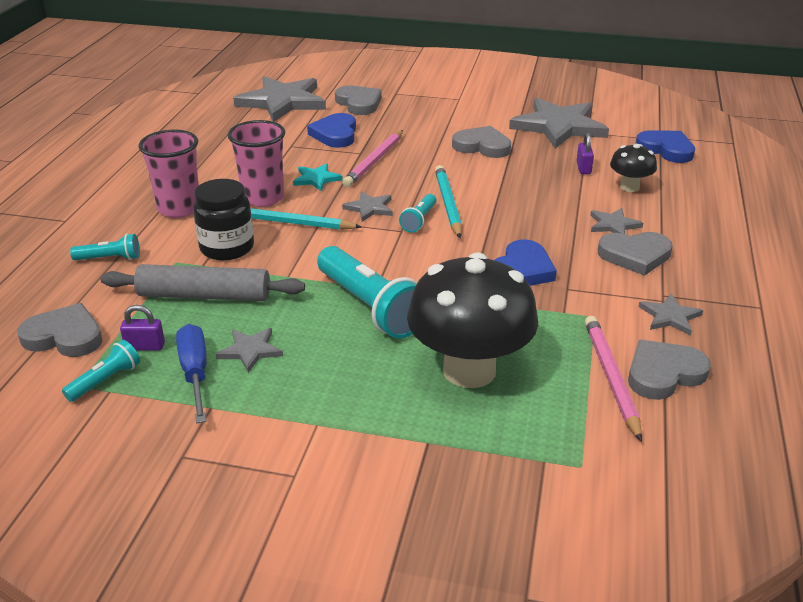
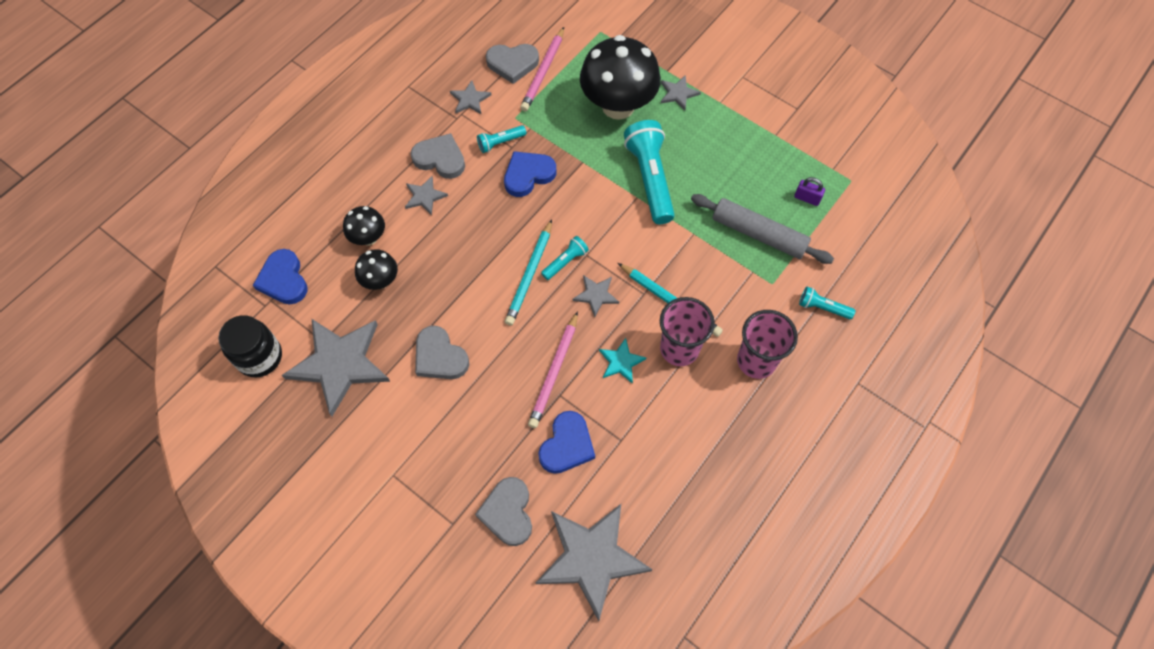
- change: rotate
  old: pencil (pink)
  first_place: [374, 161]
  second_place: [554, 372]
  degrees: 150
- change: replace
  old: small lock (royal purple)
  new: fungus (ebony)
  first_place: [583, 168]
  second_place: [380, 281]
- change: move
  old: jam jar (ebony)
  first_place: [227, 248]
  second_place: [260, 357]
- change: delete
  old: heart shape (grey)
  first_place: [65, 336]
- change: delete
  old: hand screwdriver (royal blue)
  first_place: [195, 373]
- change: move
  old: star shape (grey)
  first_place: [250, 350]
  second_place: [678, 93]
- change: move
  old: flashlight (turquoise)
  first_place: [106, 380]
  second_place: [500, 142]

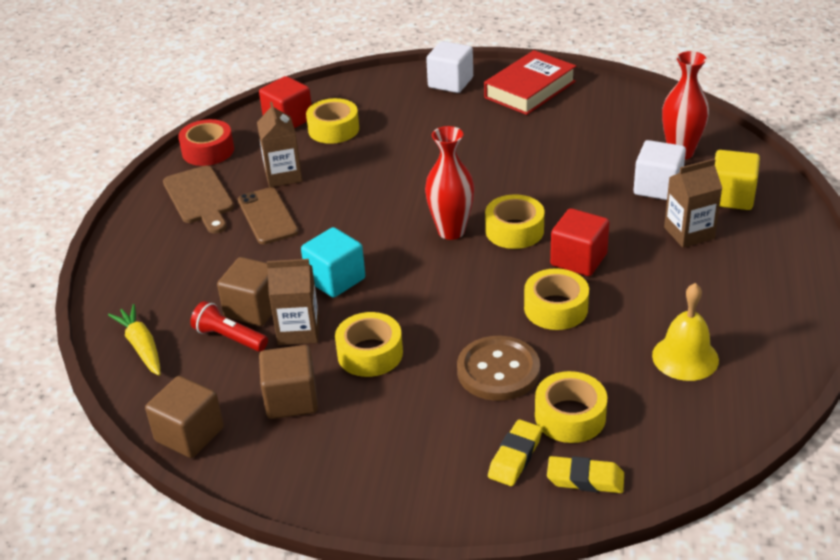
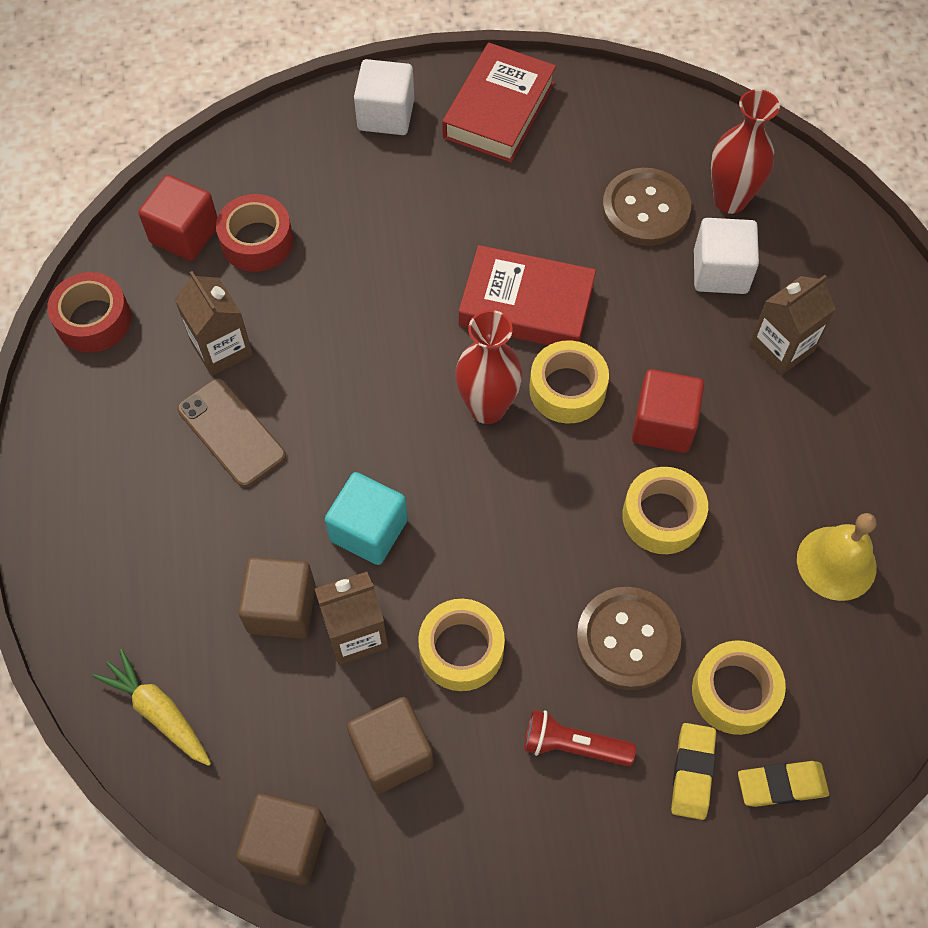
- change: recolor
  old: roll of tape (yellow)
  new: roll of tape (red)
  first_place: [333, 129]
  second_place: [257, 241]
- change: delete
  old: solid cube (yellow)
  first_place: [731, 197]
- change: delete
  old: bread board (brown)
  first_place: [200, 198]
- change: move
  old: flashlight (red)
  first_place: [229, 338]
  second_place: [573, 745]
- change: insert
  new: button (brown)
  second_place: [645, 209]
- change: insert
  new: hardback (red)
  second_place: [526, 305]

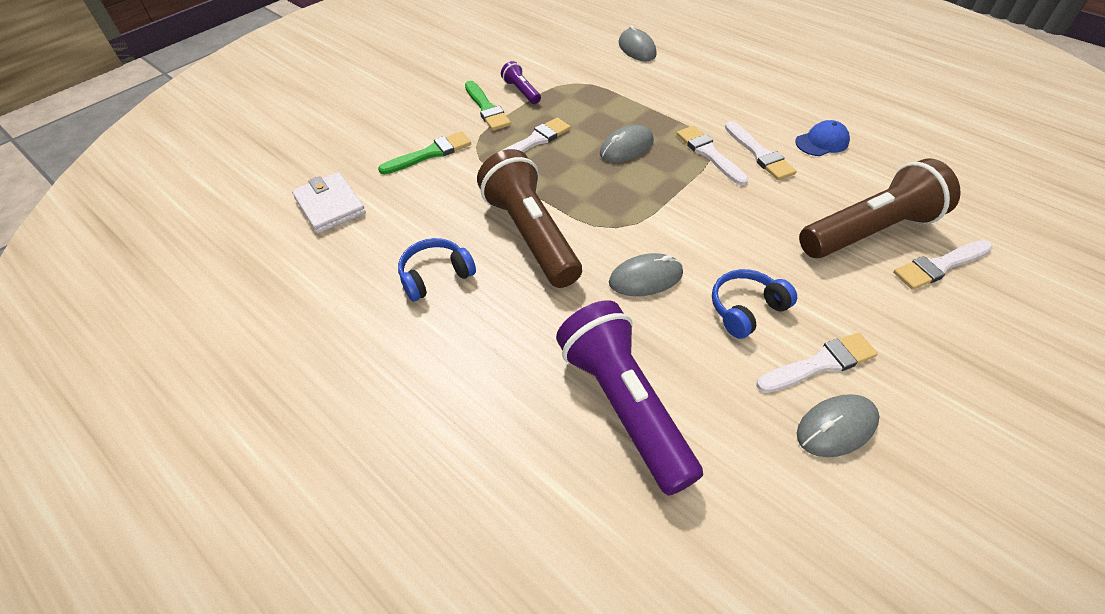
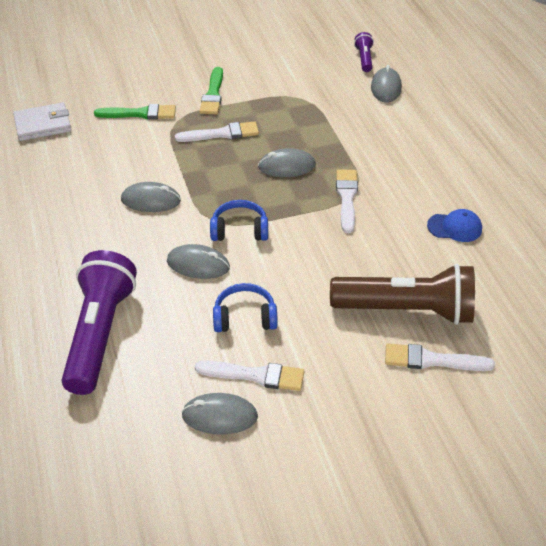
- change: move
  old: flashlight (royal purple)
  first_place: [521, 91]
  second_place: [364, 59]
- change: delete
  old: paintbrush (white)
  first_place: [759, 153]
- change: replace
  old: flashlight (brown)
  new: computer mouse (grey)
  first_place: [530, 235]
  second_place: [151, 200]
- change: rotate
  old: card wallet (white)
  first_place: [330, 206]
  second_place: [43, 125]
  degrees: 75
- change: move
  old: headset (royal blue)
  first_place: [435, 276]
  second_place: [239, 230]

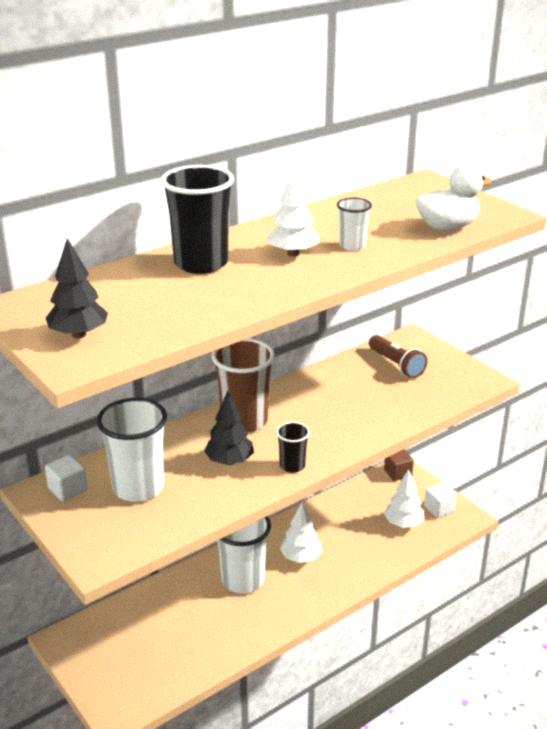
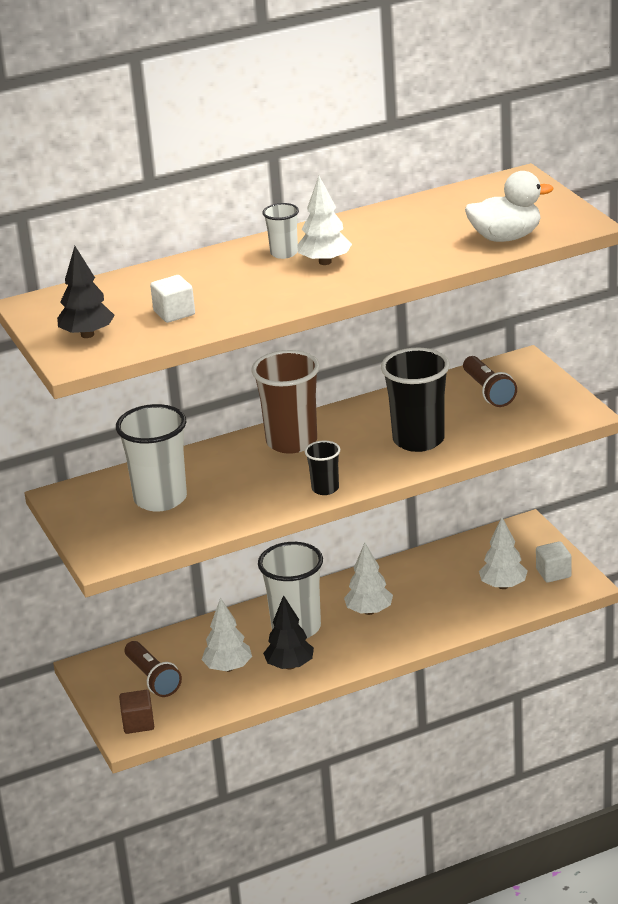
- change: move
  old: tumbler (ebony)
  first_place: [201, 263]
  second_place: [418, 440]
- change: move
  old: tumbler (white)
  first_place: [352, 246]
  second_place: [284, 253]
- change: move
  old: fir tree (ebony)
  first_place: [229, 461]
  second_place: [290, 665]
- change: move
  old: solid cube (brown)
  first_place: [398, 473]
  second_place: [138, 723]
- change: move
  old: solid cube (white)
  first_place: [67, 489]
  second_place: [174, 313]
- change: insert
  new: fir tree (white)
  second_place: [228, 668]
- change: insert
  new: flashlight (brown)
  second_place: [153, 679]

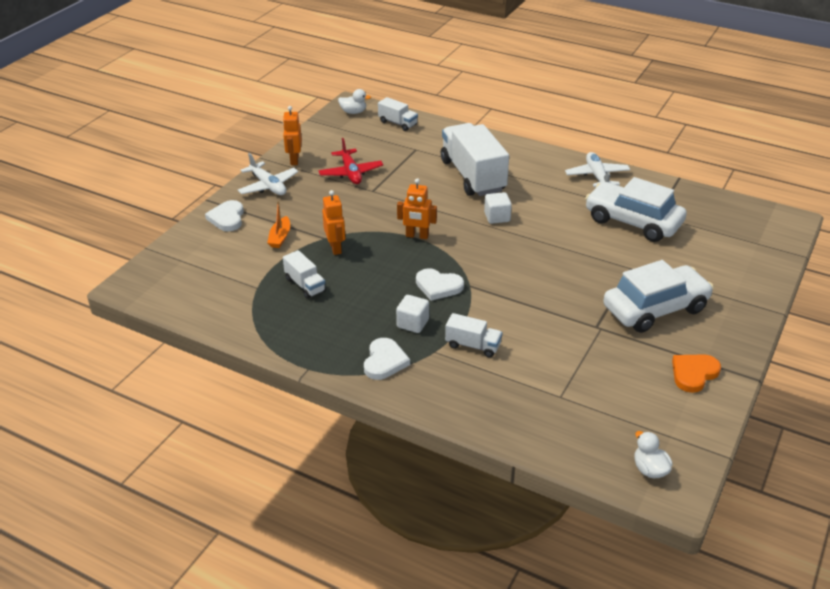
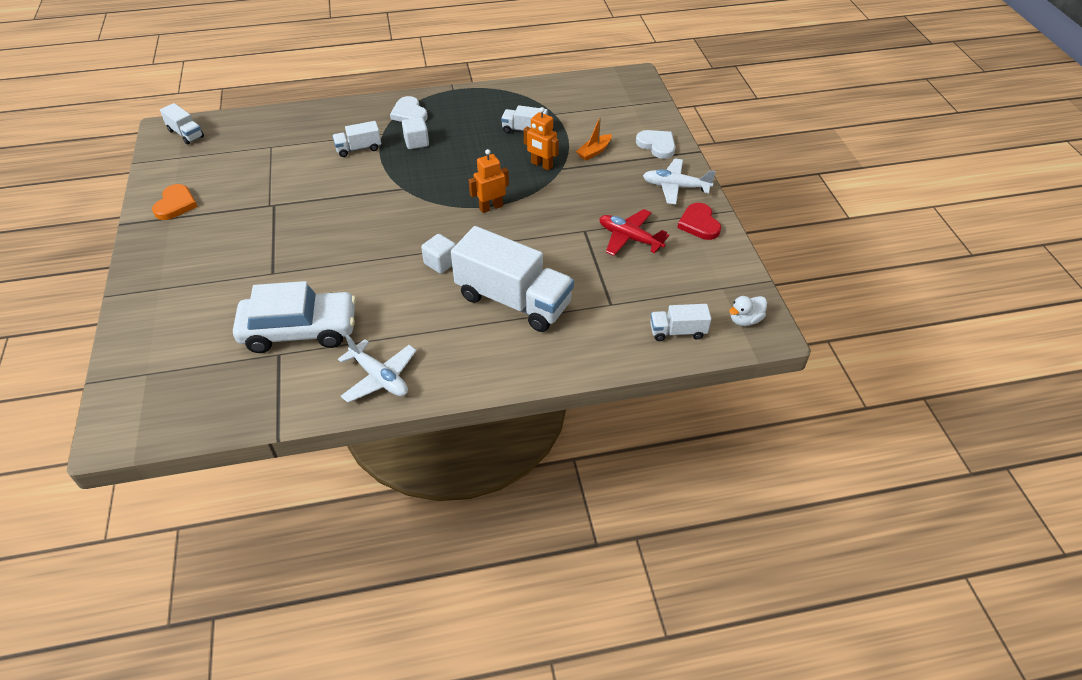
- change: replace
  old: toy robot (bright orange)
  new: heart shape (red)
  first_place: [294, 160]
  second_place: [699, 224]
- change: rotate
  old: boat (bright orange)
  first_place: [280, 237]
  second_place: [594, 151]
  degrees: -105
- change: delete
  old: toy car (white)
  first_place: [655, 308]
- change: delete
  old: heart shape (white)
  first_place: [438, 286]
- change: replace
  old: toy duck (white)
  new: truck (white)
  first_place: [649, 469]
  second_place: [186, 134]

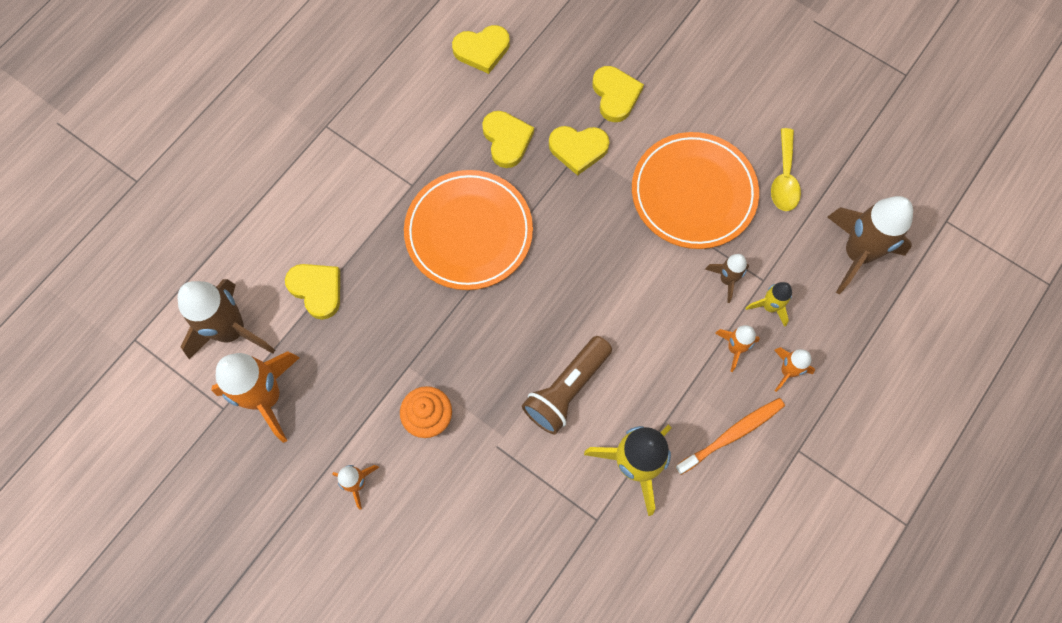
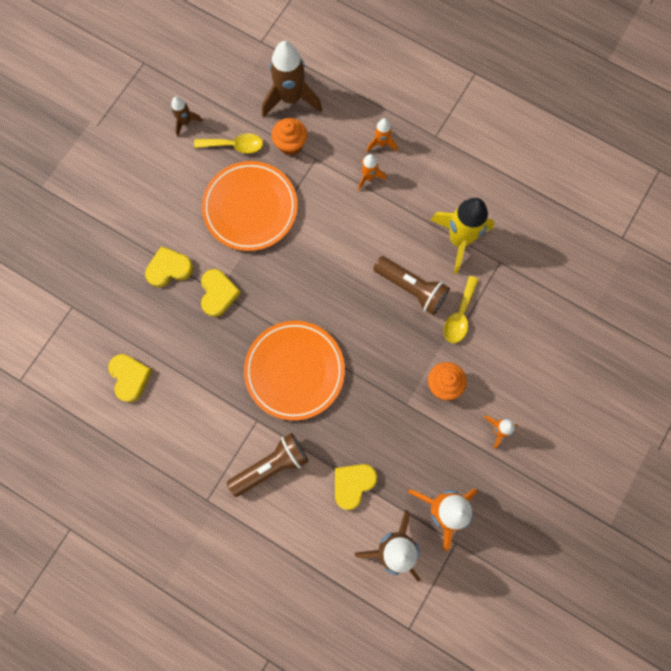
- change: delete
  old: heart shape (yellow)
  first_place: [507, 140]
- change: move
  old: spaceship (brown)
  first_place: [726, 279]
  second_place: [185, 122]
- change: delete
  old: spaceship (yellow)
  first_place: [769, 307]
- change: delete
  old: toothbrush (bright orange)
  first_place: [732, 434]
- change: insert
  new: fairy cake (bright orange)
  second_place: [290, 144]
- change: insert
  new: spoon (yellow)
  second_place: [459, 315]
- change: insert
  new: flashlight (brown)
  second_place: [271, 466]

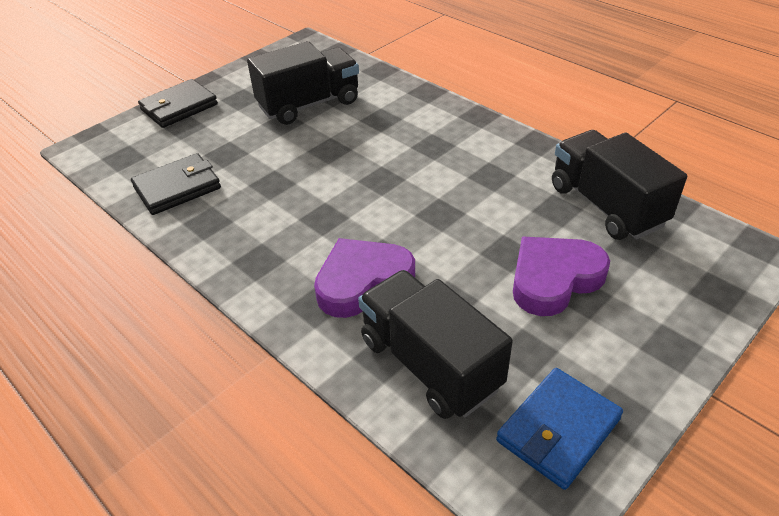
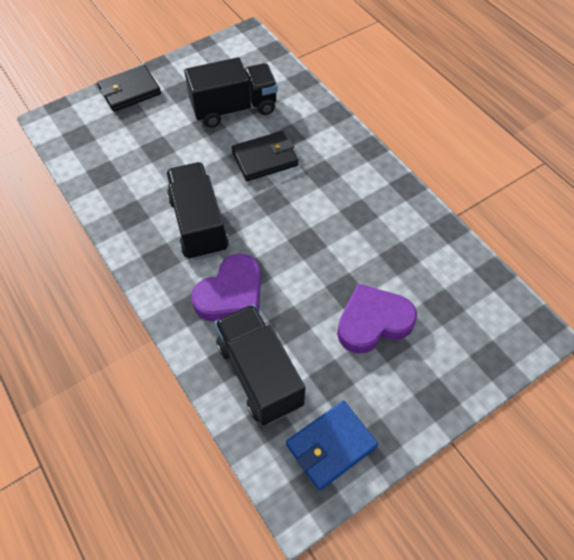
- change: move
  old: truck (ebony)
  first_place: [606, 206]
  second_place: [198, 224]
- change: move
  old: card wallet (ebony)
  first_place: [177, 188]
  second_place: [265, 159]
- change: rotate
  old: heart shape (royal purple)
  first_place: [363, 282]
  second_place: [231, 294]
  degrees: 150

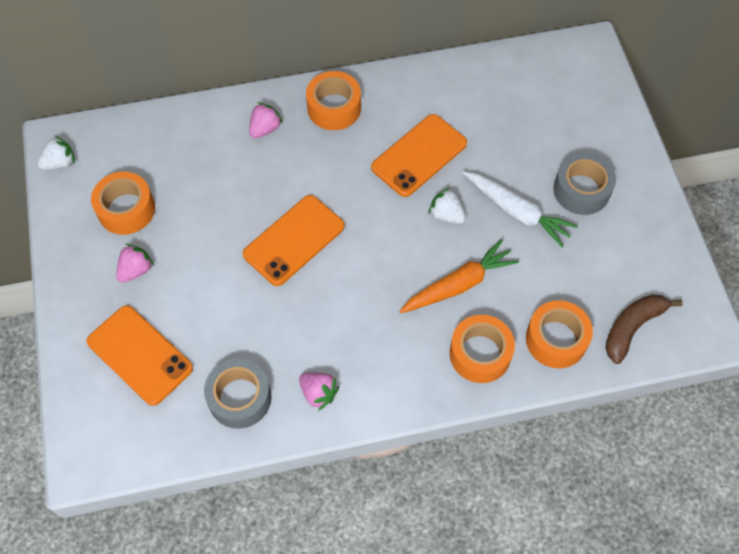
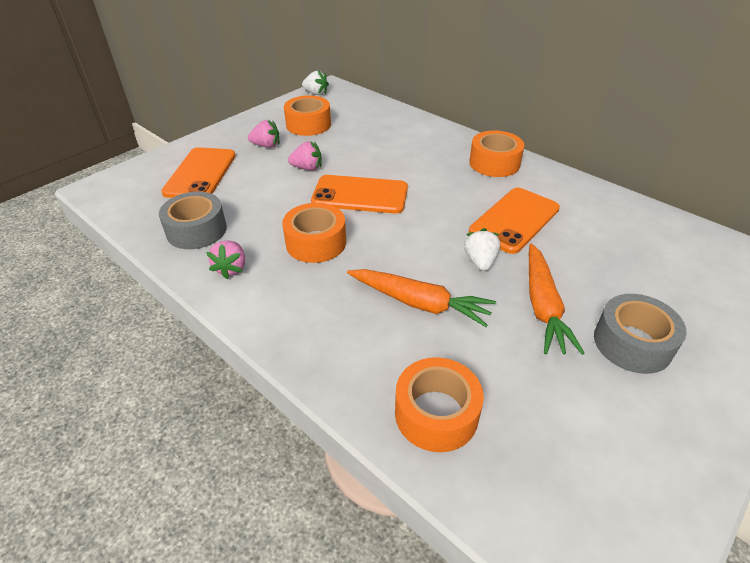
- change: move
  old: berry (pink)
  first_place: [265, 129]
  second_place: [307, 168]
- change: rotate
  old: smartphone (bright orange)
  first_place: [419, 155]
  second_place: [514, 220]
  degrees: -60
- change: recolor
  old: toy carrot (white)
  new: toy carrot (bright orange)
  first_place: [517, 212]
  second_place: [543, 306]
- change: delete
  old: toy banana (brown)
  first_place: [632, 327]
- change: move
  old: roll of tape (bright orange)
  first_place: [480, 354]
  second_place: [316, 242]

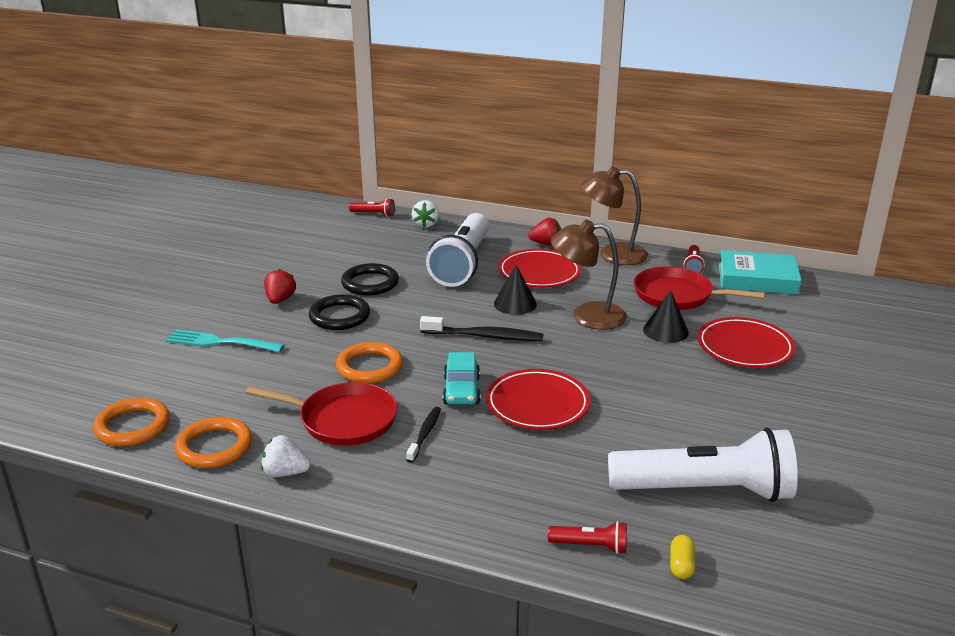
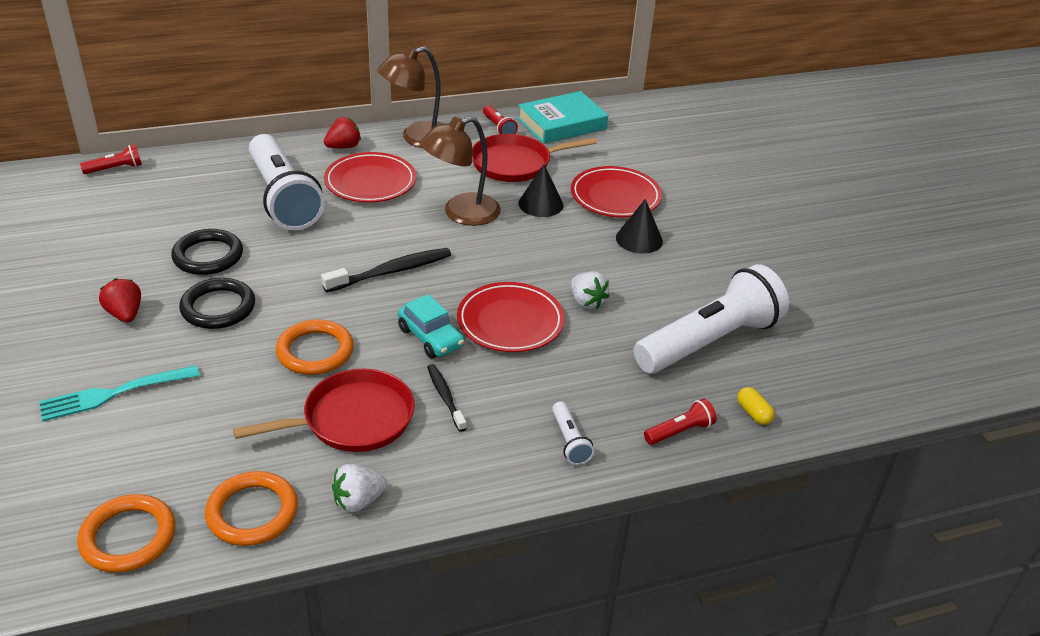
- change: move
  old: berry (white)
  first_place: [426, 224]
  second_place: [586, 302]
- change: move
  old: cone (ebony)
  first_place: [515, 304]
  second_place: [639, 239]
- change: insert
  new: flashlight (white)
  second_place: [569, 441]

